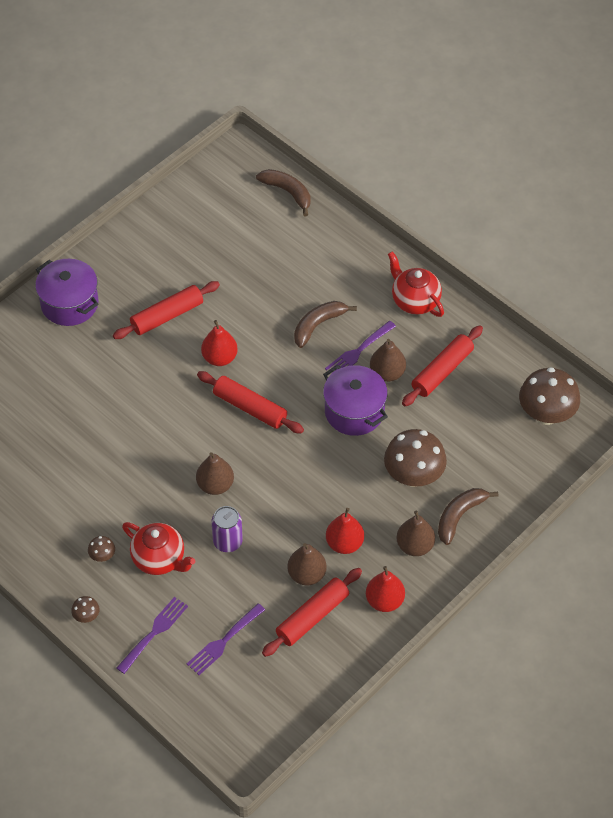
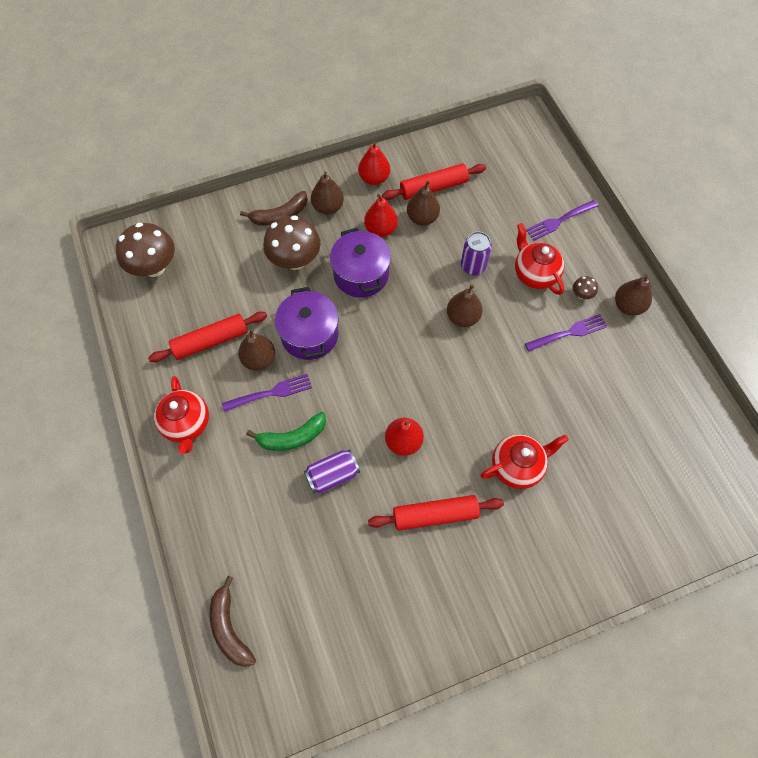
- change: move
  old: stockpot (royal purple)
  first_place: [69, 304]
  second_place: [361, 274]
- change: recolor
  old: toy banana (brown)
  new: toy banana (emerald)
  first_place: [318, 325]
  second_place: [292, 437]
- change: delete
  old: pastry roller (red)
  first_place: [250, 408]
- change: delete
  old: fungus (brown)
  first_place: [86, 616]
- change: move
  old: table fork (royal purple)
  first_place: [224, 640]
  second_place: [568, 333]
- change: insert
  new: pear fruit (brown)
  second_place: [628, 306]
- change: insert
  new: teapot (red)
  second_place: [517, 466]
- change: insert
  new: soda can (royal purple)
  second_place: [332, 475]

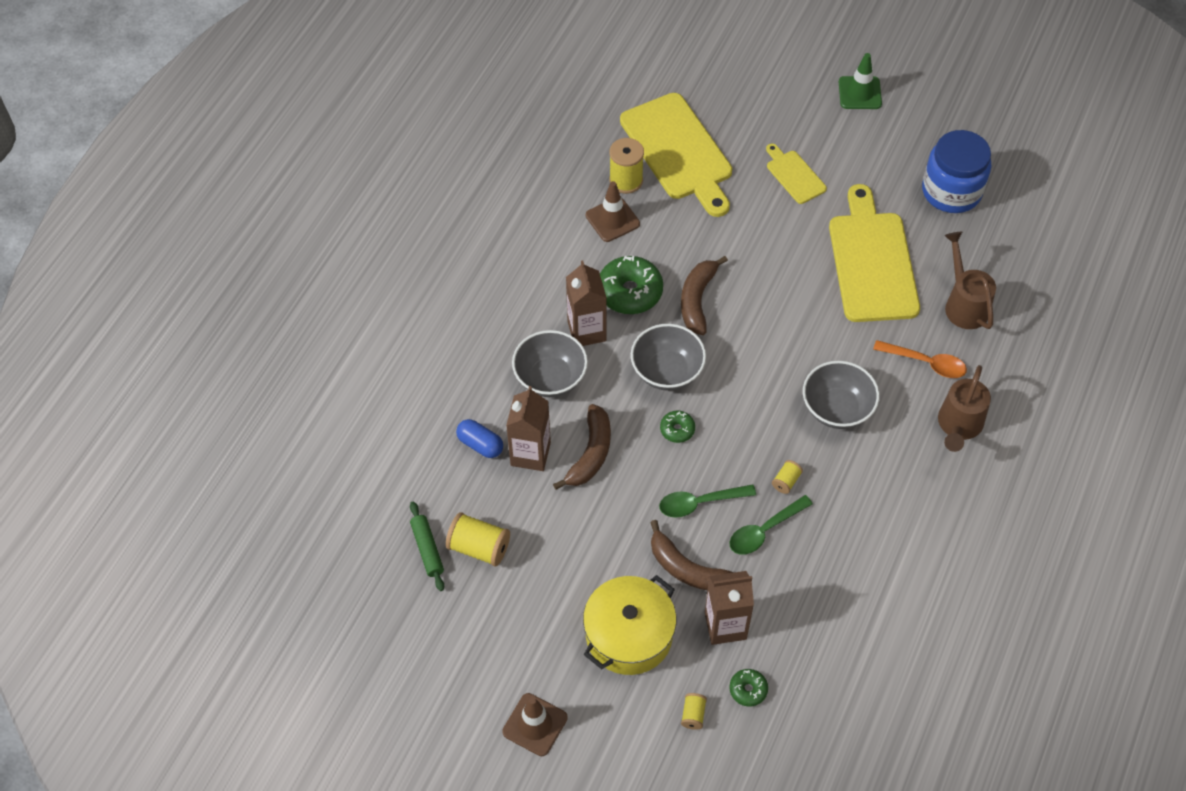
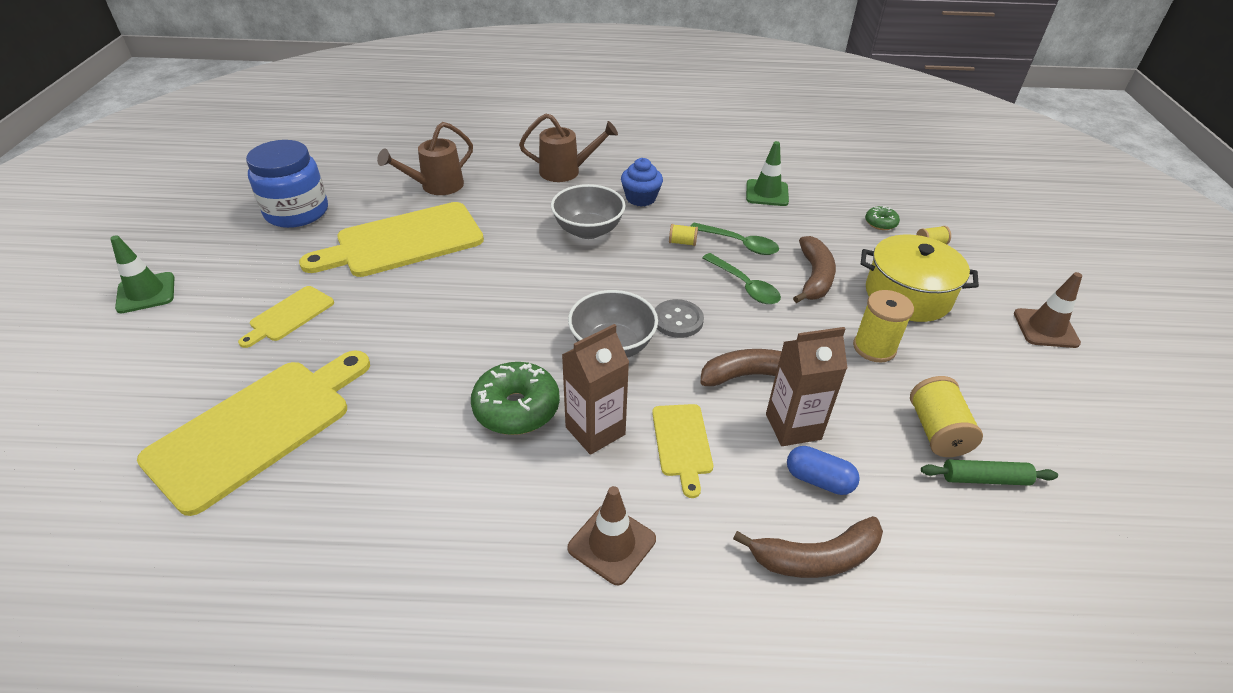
- change: move
  old: spool (yellow)
  first_place: [626, 180]
  second_place: [874, 348]
- change: move
  old: safety cone (brown)
  first_place: [612, 219]
  second_place: [612, 544]
- change: move
  old: toy banana (brown)
  first_place: [697, 300]
  second_place: [815, 558]
- change: replace
  old: serving bowl (grey)
  new: bread board (yellow)
  first_place: [550, 378]
  second_place: [682, 443]
- change: delete
  old: spoon (bright orange)
  first_place: [926, 363]
- change: replace
  old: doughnut (emerald)
  new: button (grey)
  first_place: [677, 429]
  second_place: [677, 320]
- change: rotate
  old: pill (royal blue)
  first_place: [480, 444]
  second_place: [818, 480]
  degrees: -75
- change: rotate
  old: pastry roller (emerald)
  first_place: [427, 549]
  second_place: [984, 479]
  degrees: 45
- change: delete
  old: juice carton (brown)
  first_place: [725, 625]
- change: insert
  new: safety cone (emerald)
  second_place: [767, 193]
- change: insert
  new: fairy cake (royal blue)
  second_place: [640, 198]

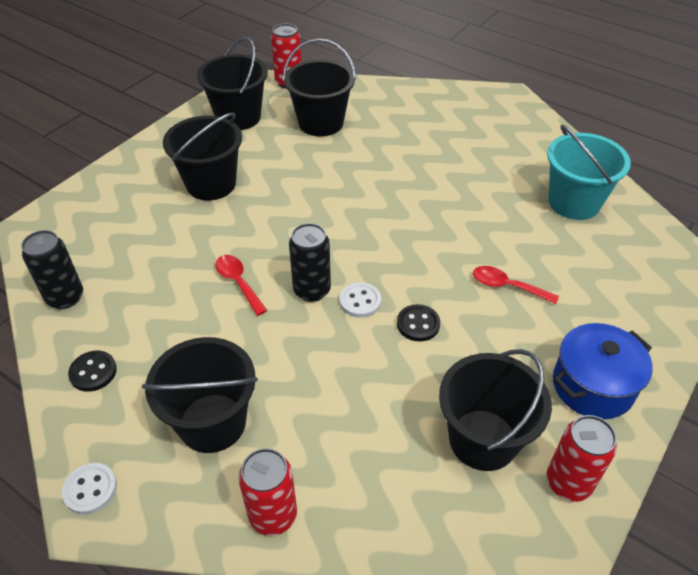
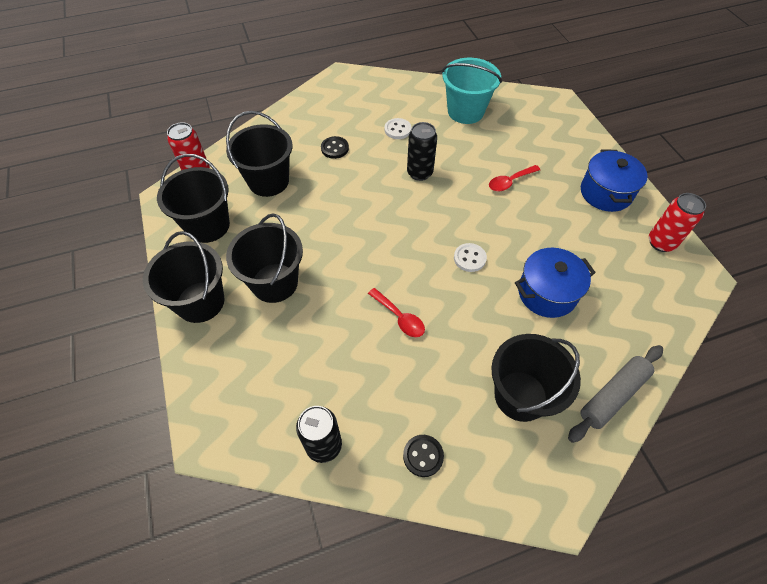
- change: move
  old: soda can (ebony)
  first_place: [312, 290]
  second_place: [419, 173]
- change: rotate
  old: spoon (red)
  first_place: [238, 282]
  second_place: [399, 317]
  degrees: -135
- change: move
  old: button (ebony)
  first_place: [418, 324]
  second_place: [335, 148]
- change: move
  old: sand bucket (ebony)
  first_place: [483, 440]
  second_place: [200, 302]
- change: replace
  old: soda can (red)
  new: pastry roller (grey)
  first_place: [273, 515]
  second_place: [613, 395]
- change: move
  old: button (white)
  first_place: [90, 489]
  second_place: [397, 130]
- change: insert
  new: stockpot (royal blue)
  second_place: [547, 293]

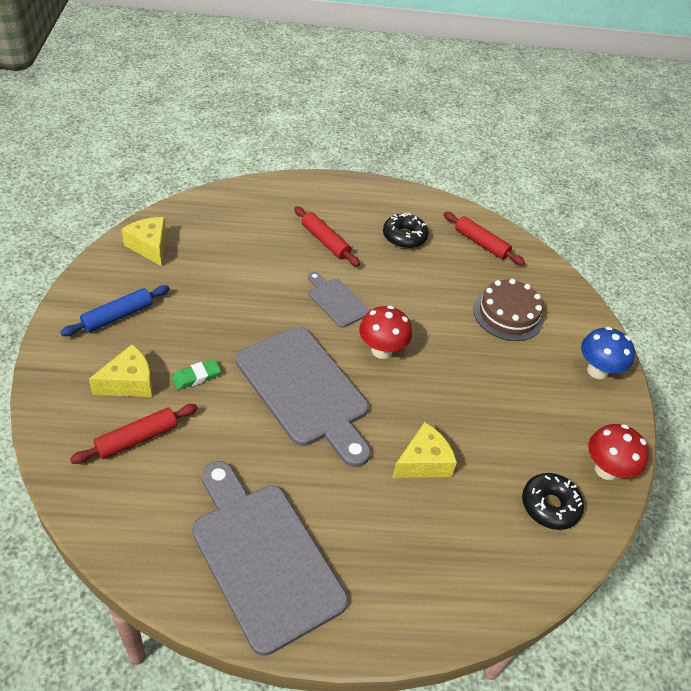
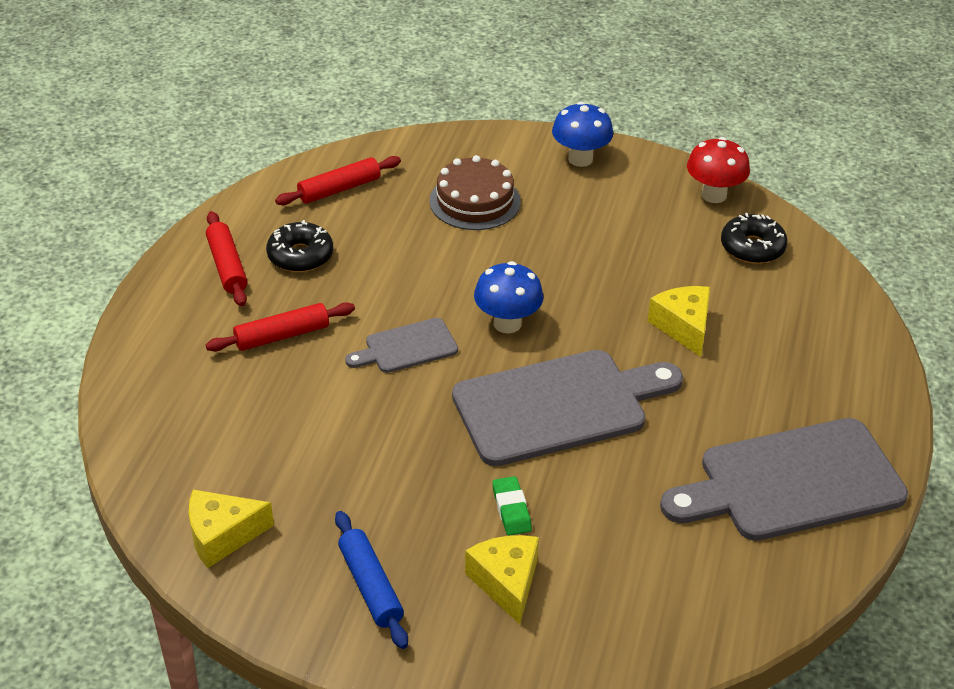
- change: recolor
  old: fungus (red)
  new: fungus (royal blue)
  first_place: [381, 350]
  second_place: [507, 323]
- change: move
  old: pastry roller (red)
  first_place: [137, 439]
  second_place: [227, 266]

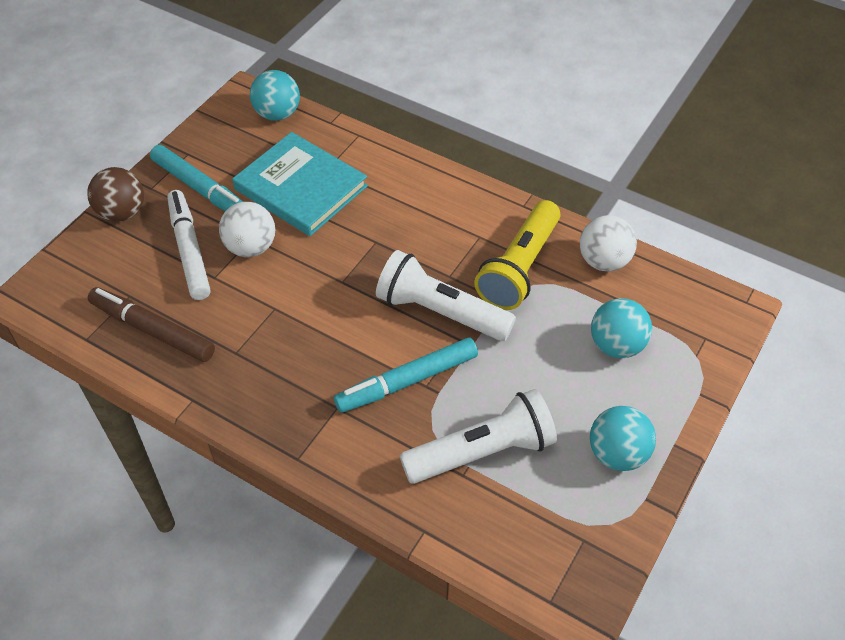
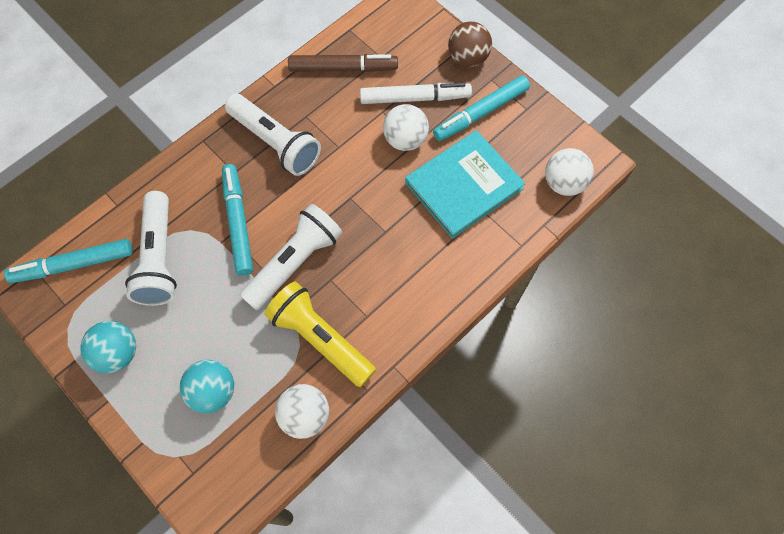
- change: recolor
  old: sphere (turquoise)
  new: sphere (white)
  first_place: [277, 114]
  second_place: [564, 183]
- change: rotate
  old: marker (brown)
  first_place: [153, 330]
  second_place: [343, 68]
  degrees: 45
- change: insert
  new: flashlight (white)
  second_place: [275, 142]
- change: insert
  new: marker (turquoise)
  second_place: [74, 265]

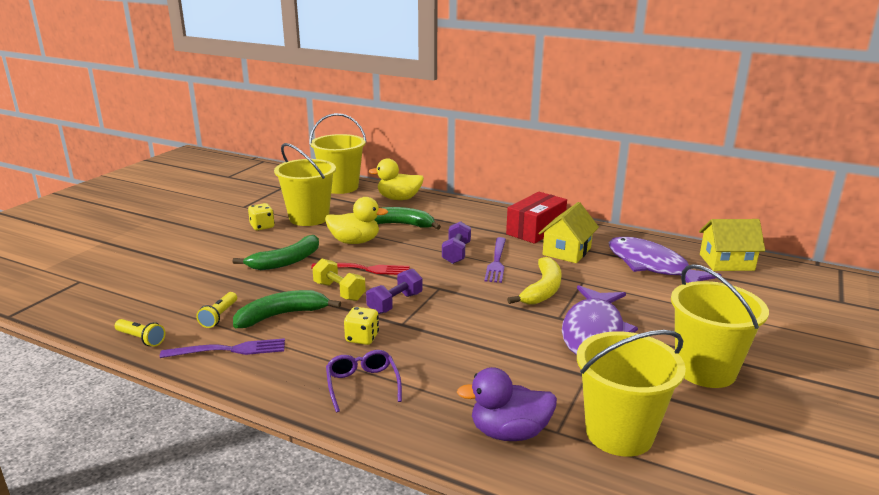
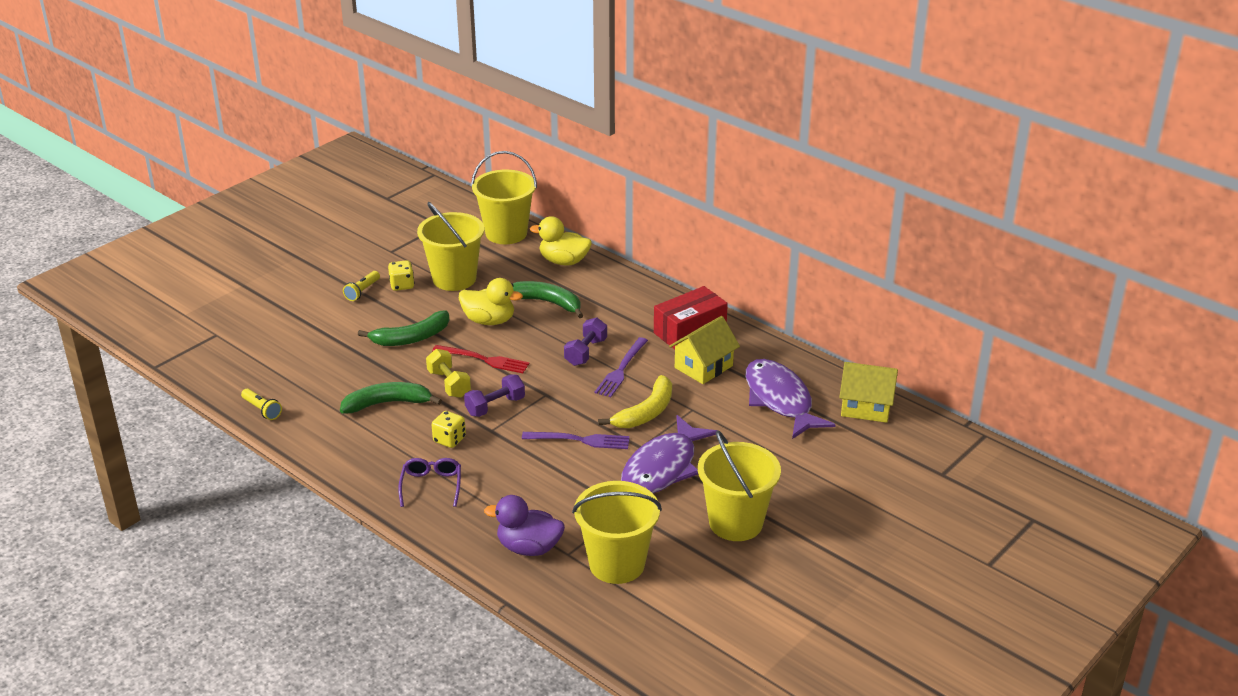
- change: move
  old: flashlight (yellow)
  first_place: [219, 316]
  second_place: [362, 291]
- change: move
  old: table fork (royal purple)
  first_place: [230, 350]
  second_place: [581, 440]

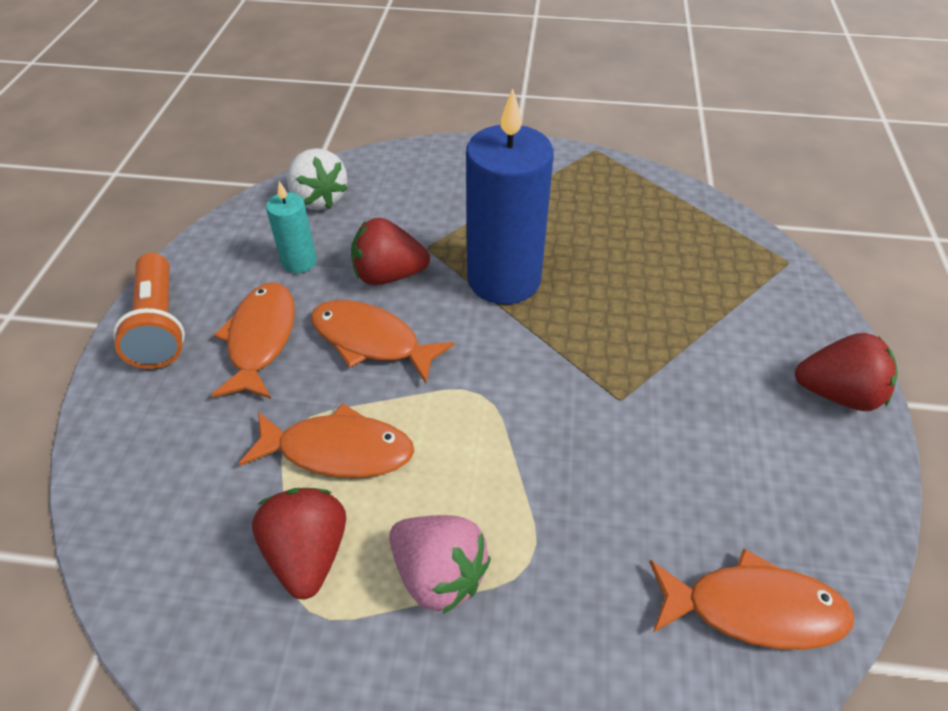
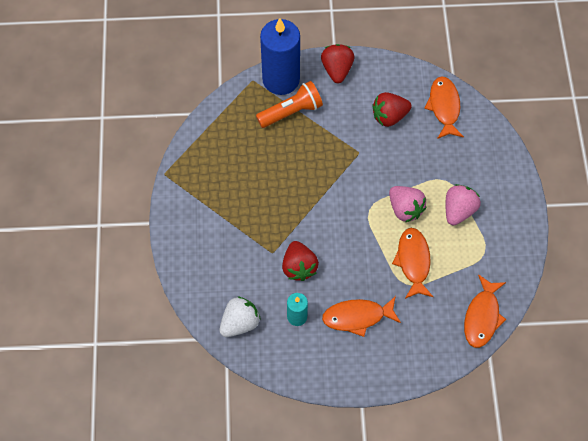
- change: move
  old: candle (royal blue)
  first_place: [504, 279]
  second_place: [281, 79]
- change: move
  old: flashlight (bright orange)
  first_place: [159, 325]
  second_place: [291, 112]
- change: move
  old: fish (bright orange)
  first_place: [371, 341]
  second_place: [482, 317]
- change: move
  old: berry (red)
  first_place: [308, 554]
  second_place: [389, 116]
- change: insert
  new: berry (pink)
  second_place: [405, 209]

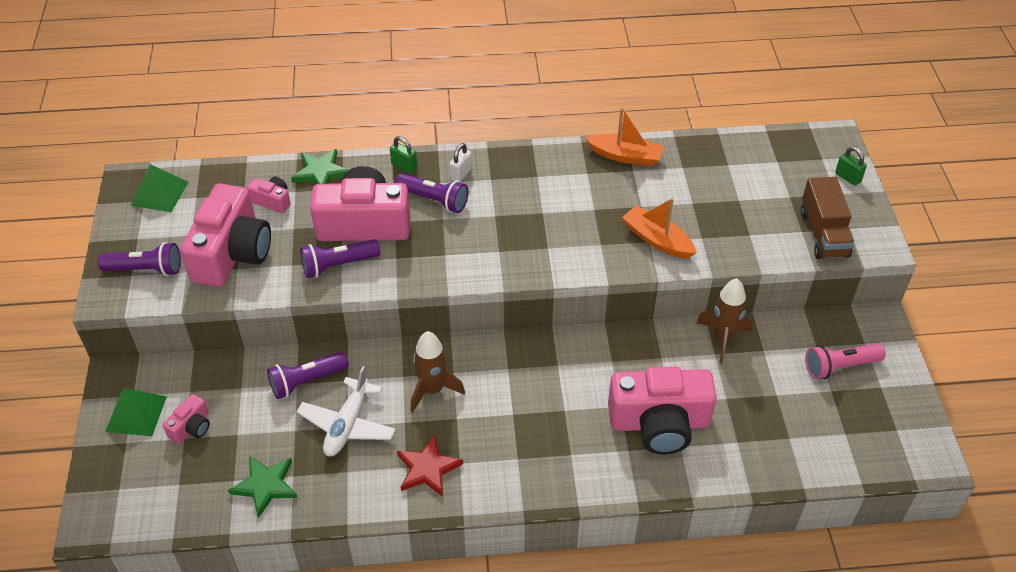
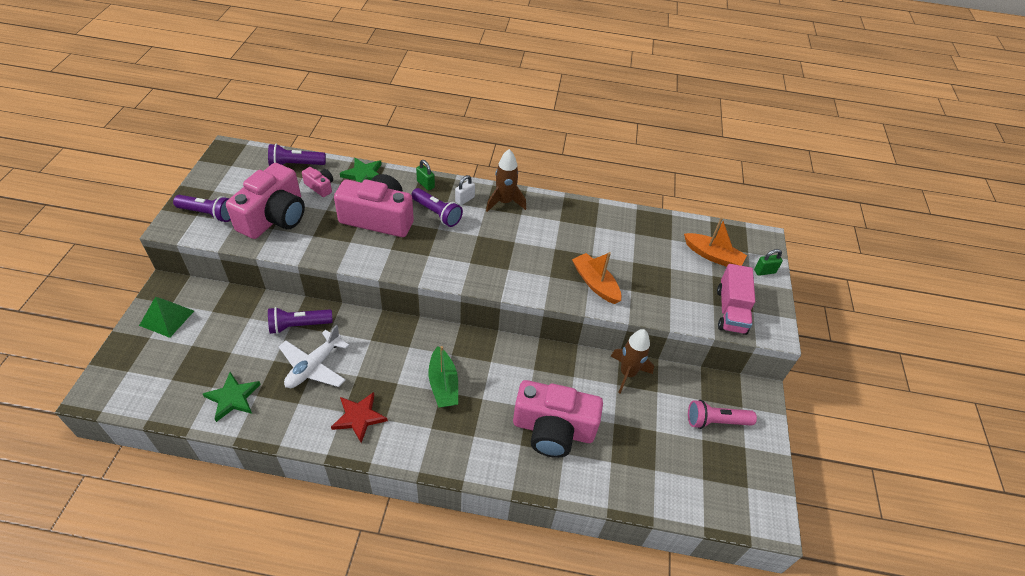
- change: move
  old: boat (bright orange)
  first_place: [625, 156]
  second_place: [713, 256]
- change: rotate
  old: small lock (emerald)
  first_place: [848, 177]
  second_place: [764, 271]
  degrees: -75
- change: delete
  old: pyramid (emerald)
  first_place: [159, 193]
- change: recolor
  old: truck (brown)
  new: truck (pink)
  first_place: [823, 233]
  second_place: [731, 311]
- change: move
  old: flashlight (royal purple)
  first_place: [338, 265]
  second_place: [296, 164]
- change: move
  old: spaceship (brown)
  first_place: [432, 390]
  second_place: [504, 202]
- change: delete
  old: compact camera (pink)
  first_place: [191, 427]
- change: insert
  new: boat (emerald)
  second_place: [443, 384]

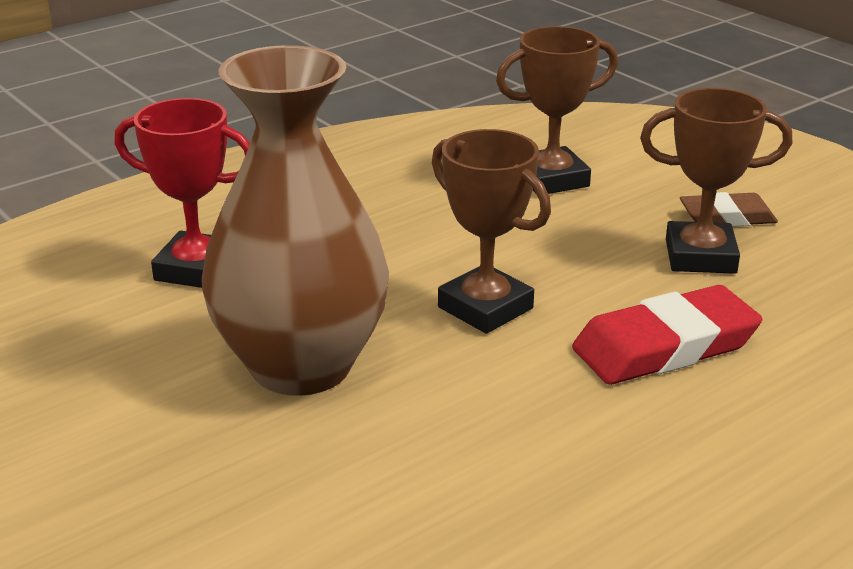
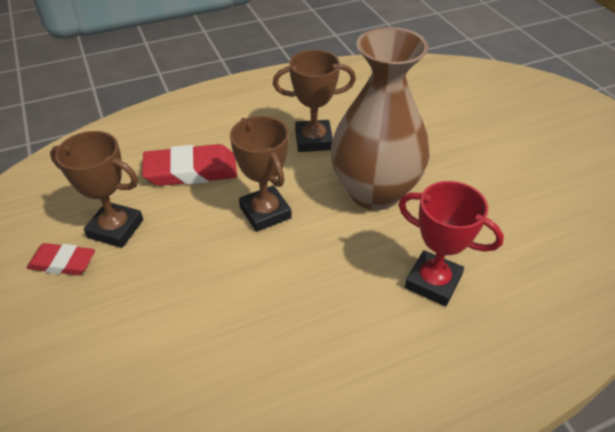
- change: move
  old: award cup (brown)
  first_place: [551, 179]
  second_place: [313, 140]
- change: recolor
  old: pencil eraser (brown)
  new: pencil eraser (red)
  first_place: [727, 217]
  second_place: [62, 262]

